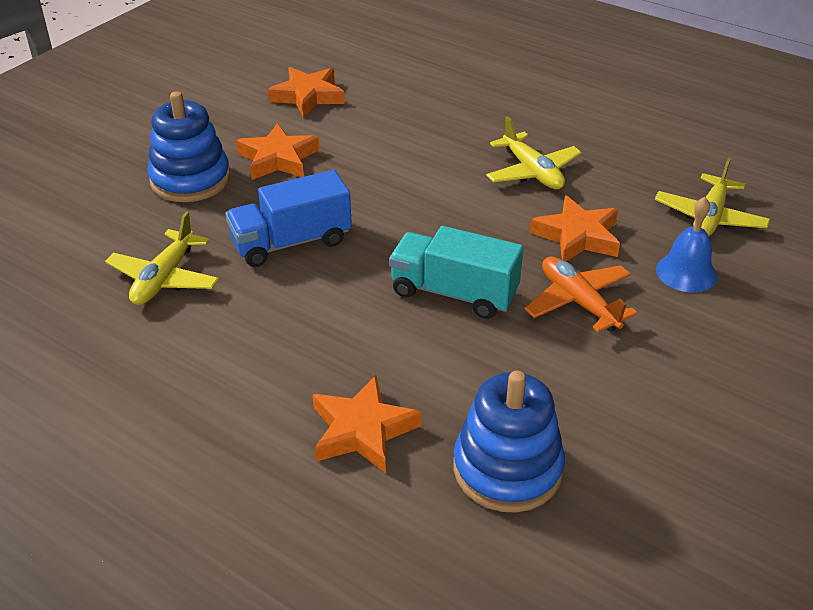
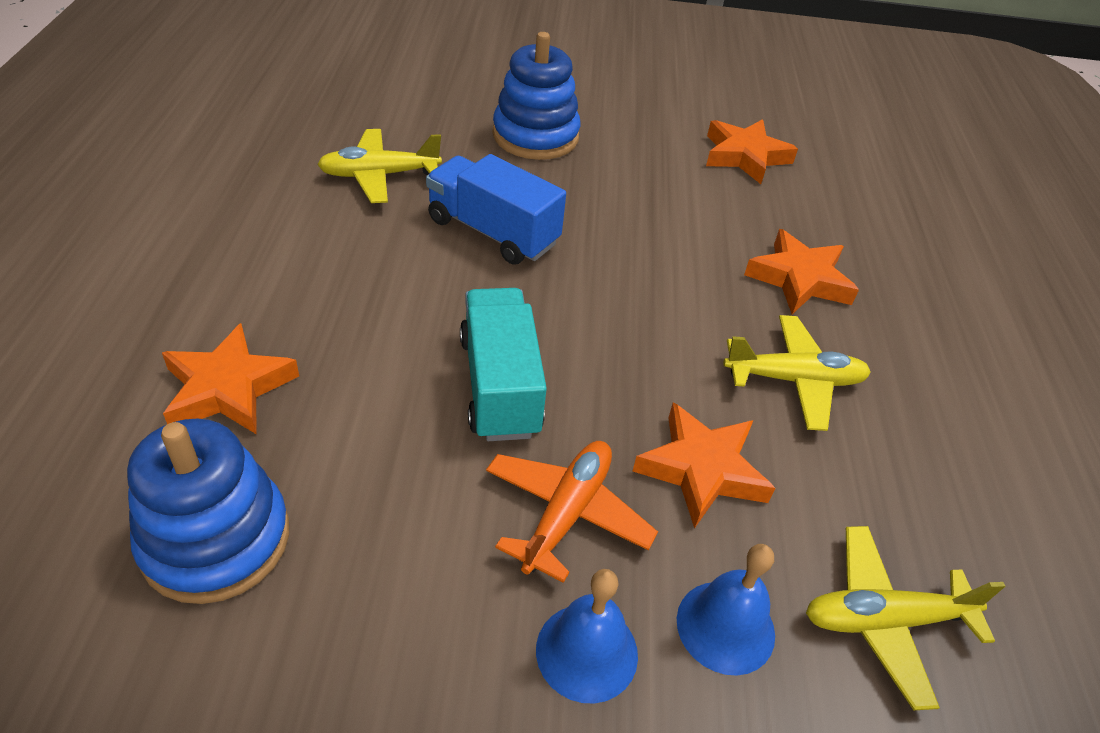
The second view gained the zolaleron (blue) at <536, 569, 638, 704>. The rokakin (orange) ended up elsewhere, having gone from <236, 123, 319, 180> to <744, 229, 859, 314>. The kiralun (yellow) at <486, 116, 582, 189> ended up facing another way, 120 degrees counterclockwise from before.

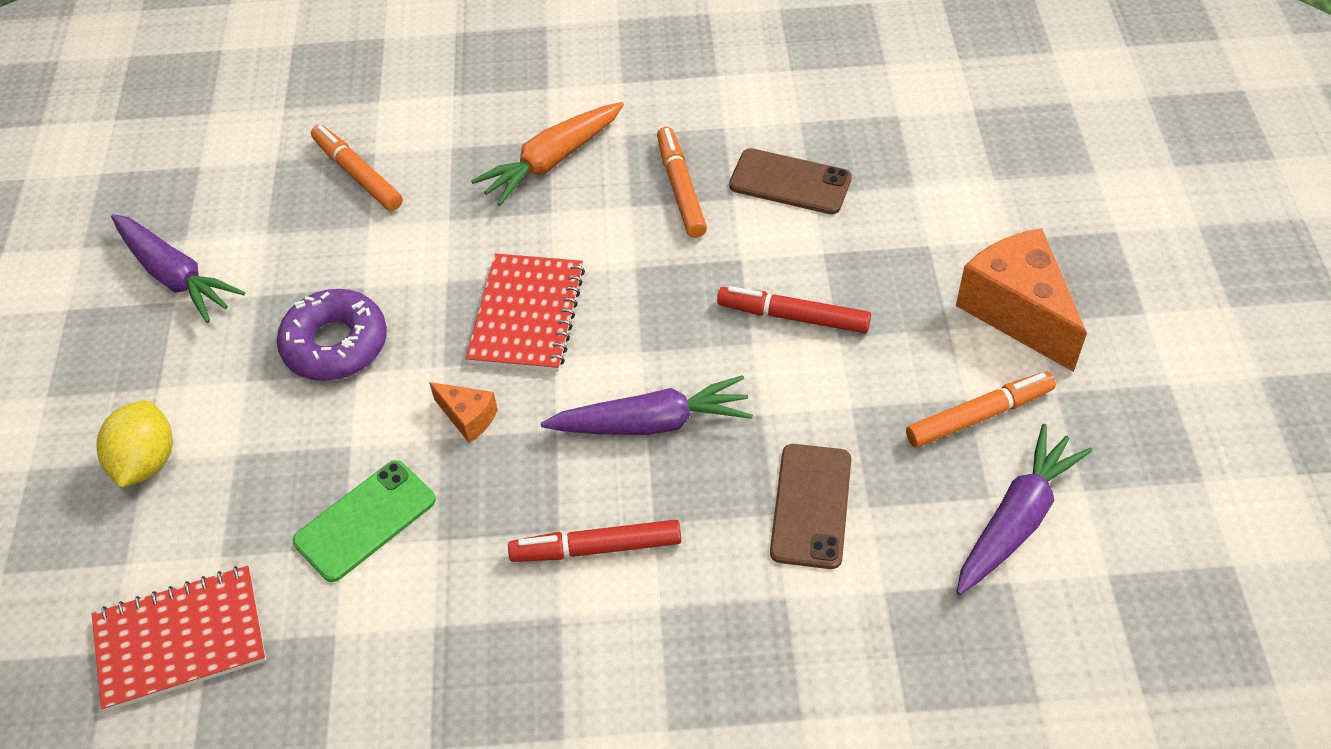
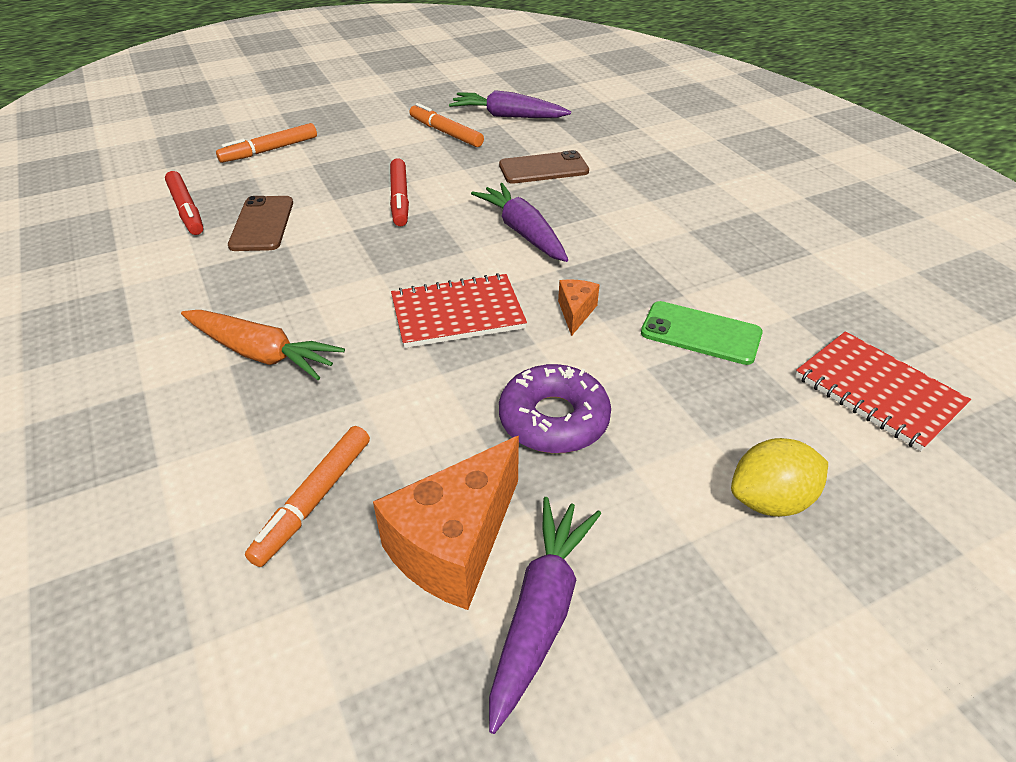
The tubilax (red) ended up elsewhere, having gone from <508, 520, 681, 562> to <165, 171, 203, 235>. The tubilax (orange) ended up elsewhere, having gone from <657, 127, 707, 238> to <216, 123, 317, 163>. The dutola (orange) ended up elsewhere, having gone from <956, 228, 1087, 372> to <373, 436, 519, 610>.

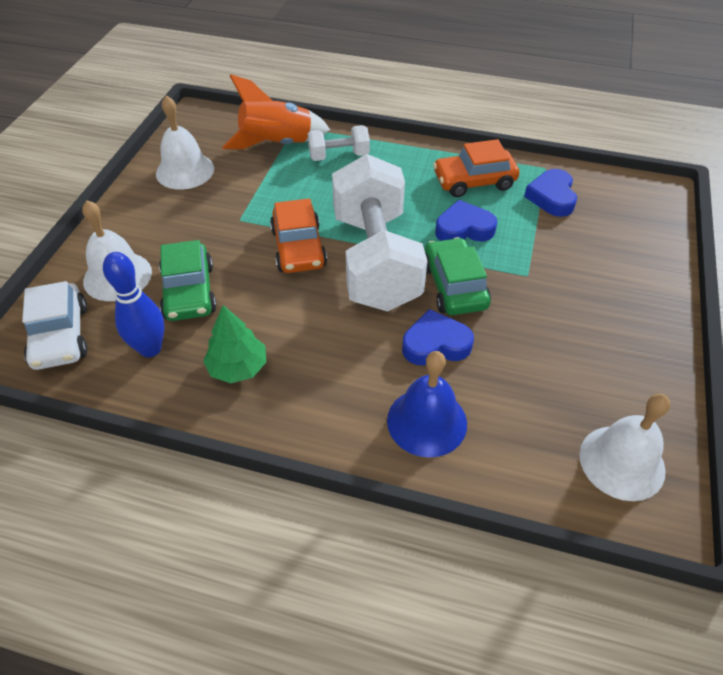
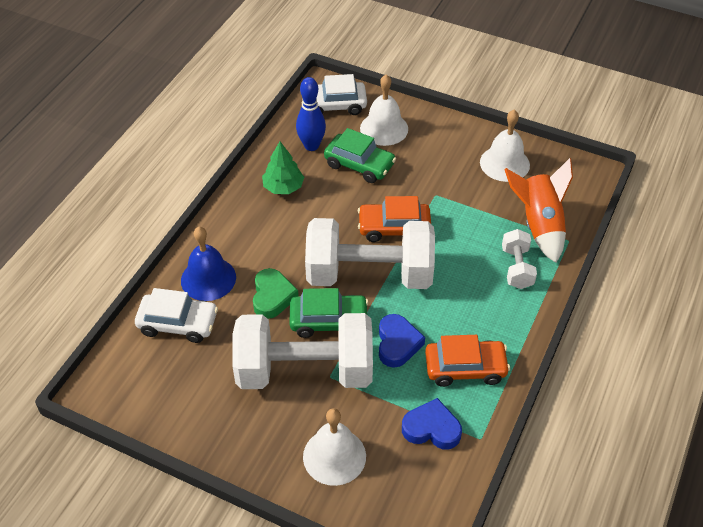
The second view gained the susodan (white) at <135, 288, 218, 343>. The second view gained the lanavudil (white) at <232, 313, 373, 389>. The zolaleron (white) ended up elsewhere, having gone from <579, 394, 670, 501> to <303, 408, 366, 486>. What was the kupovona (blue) at <402, 309, 474, 365> turned into the kupovona (green) at <253, 268, 299, 319>. The susodan (green) at <159, 240, 217, 321> ended up facing another way, 150 degrees counterclockwise from before. The susodan (orange) at <433, 139, 519, 197> ended up facing another way, 90 degrees clockwise from before.

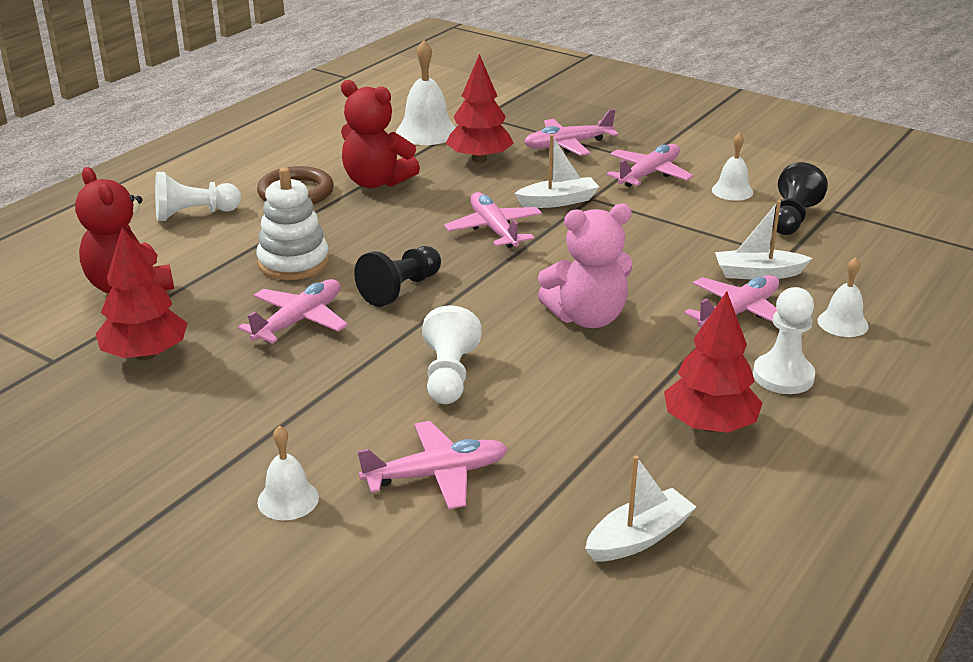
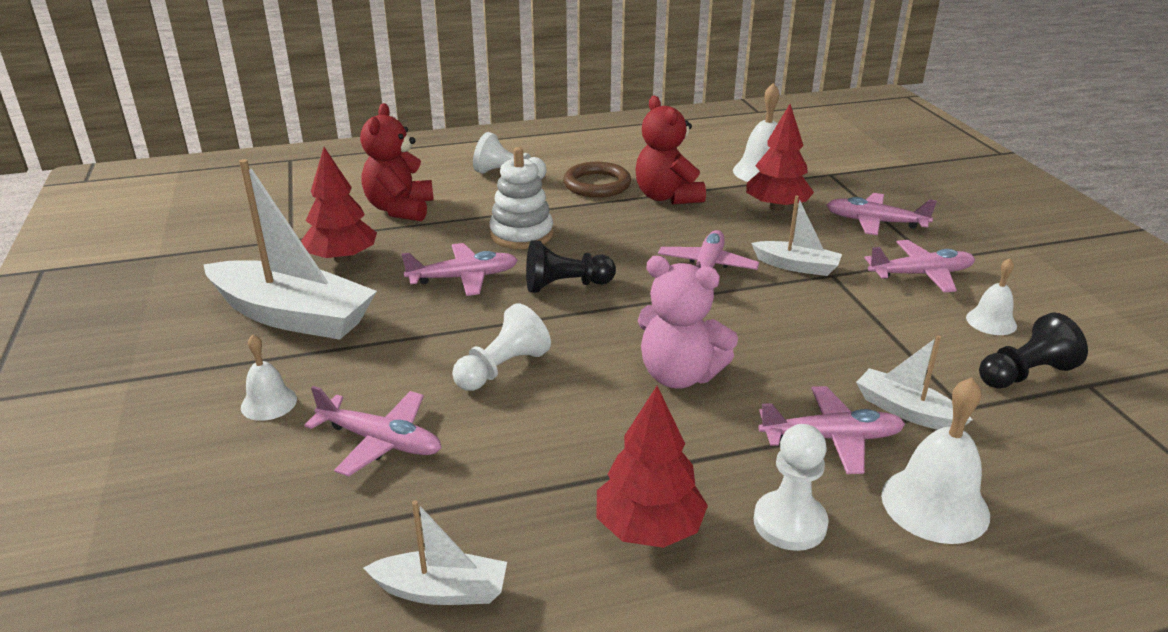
The second view gained the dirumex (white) at <203, 159, 377, 340>. The size of the zolaleron (white) at <817, 257, 869, 337> changed by a factor of 1.66.

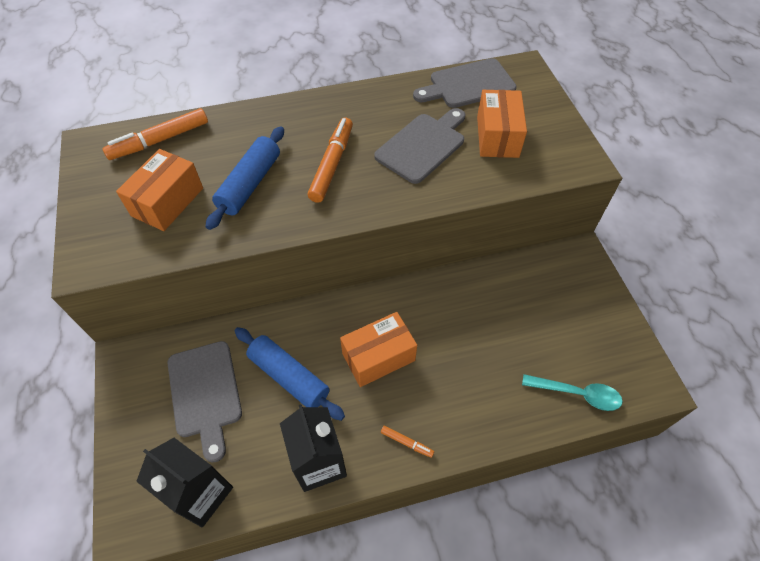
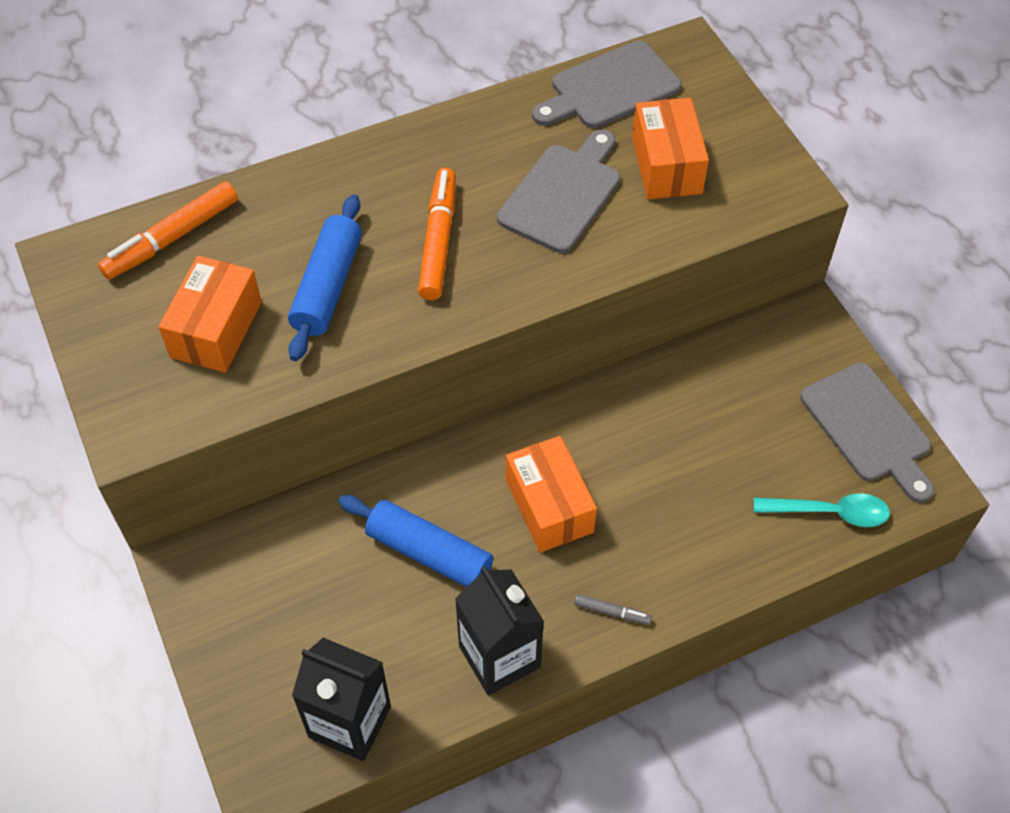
The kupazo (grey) ended up elsewhere, having gone from <167, 341, 242, 463> to <800, 363, 934, 503>. What was the tubilax (orange) at <381, 426, 434, 458> turned into the tubilax (grey) at <574, 594, 652, 625>. The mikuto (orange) at <340, 312, 417, 387> ended up facing another way, 75 degrees counterclockwise from before.

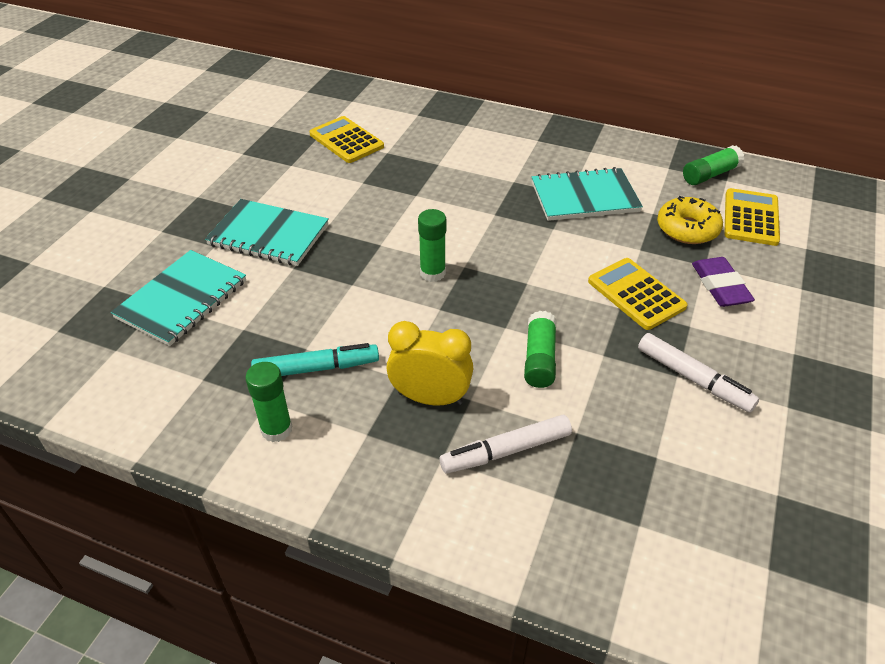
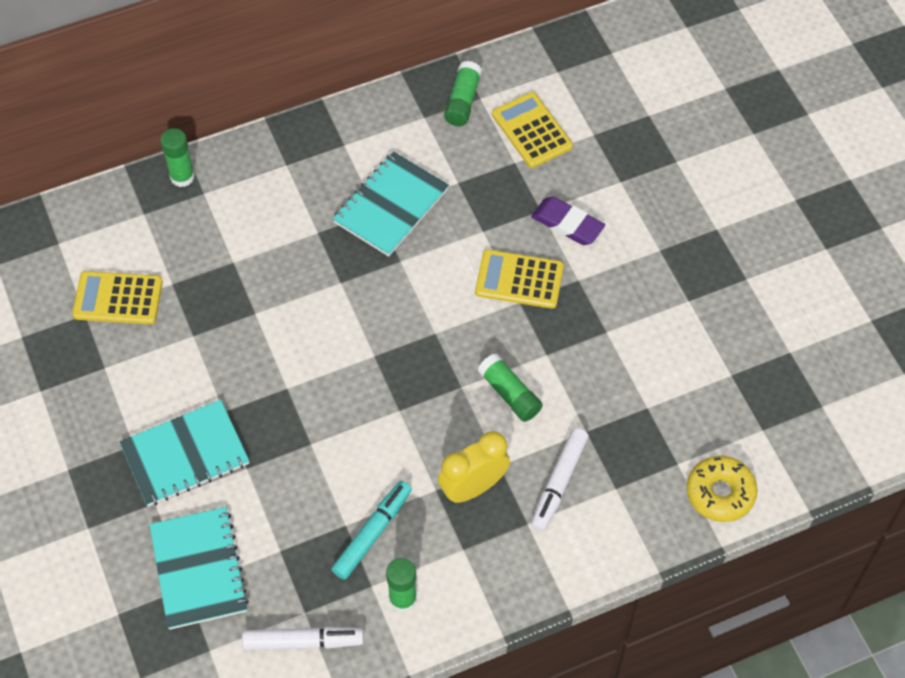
The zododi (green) ended up elsewhere, having gone from <418, 209, 446, 282> to <160, 128, 195, 187>. The tubilax (white) ended up elsewhere, having gone from <638, 333, 759, 413> to <242, 627, 364, 650>. The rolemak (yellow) ended up elsewhere, having gone from <657, 196, 723, 244> to <687, 456, 758, 522>.

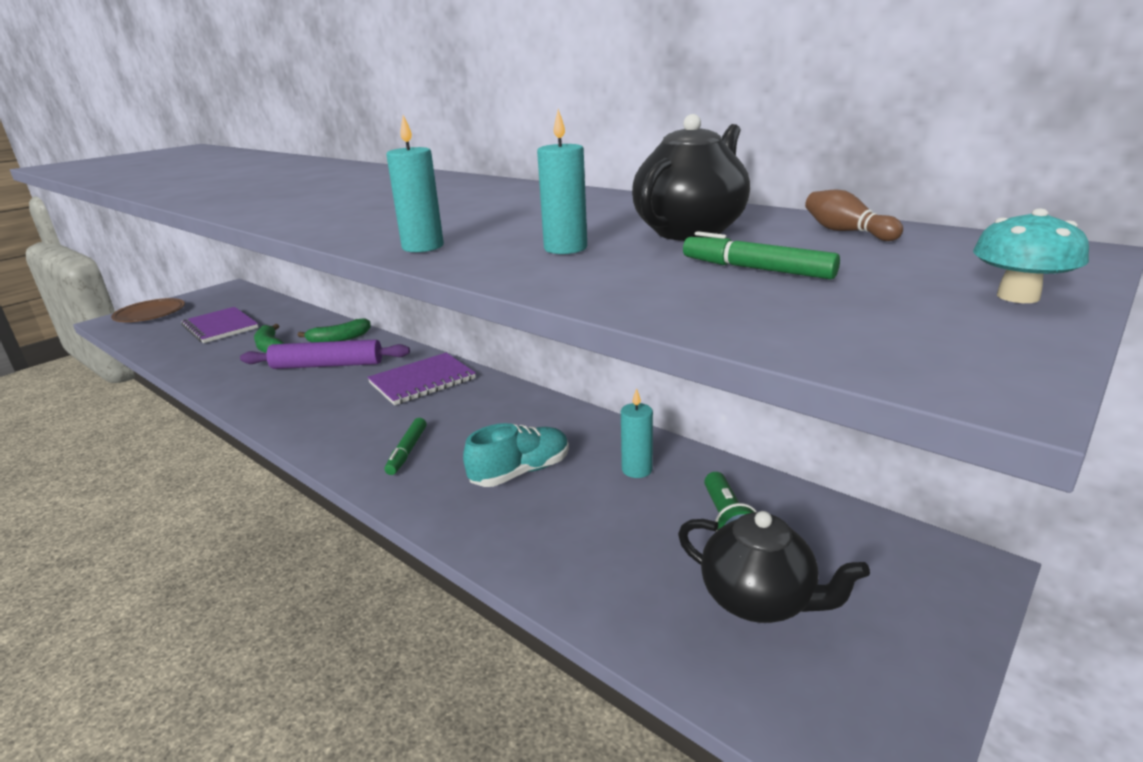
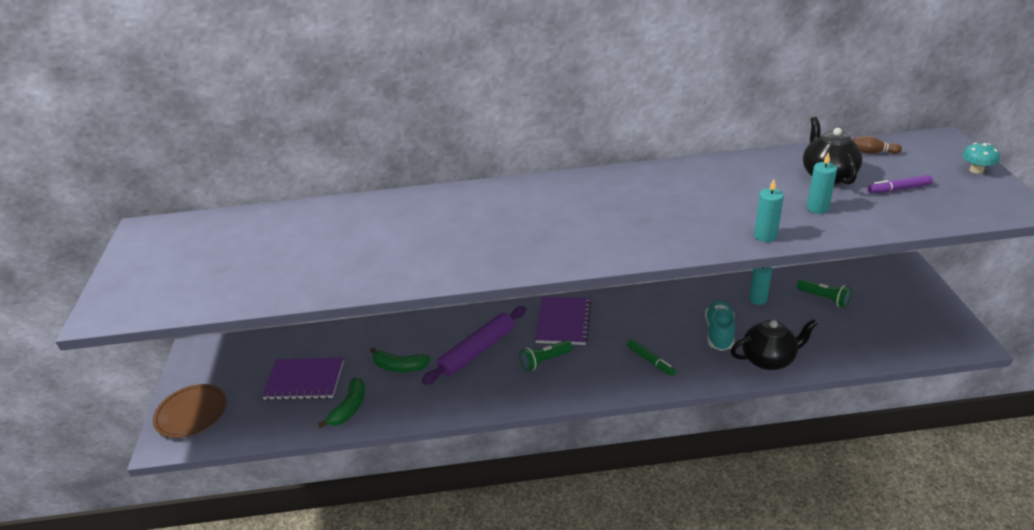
The second view gained the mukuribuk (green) at <519, 340, 573, 371>. The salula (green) ended up elsewhere, having gone from <297, 318, 371, 342> to <318, 378, 365, 428>. The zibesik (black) ended up elsewhere, having gone from <678, 511, 870, 623> to <731, 319, 817, 370>. What was the tubilax (green) at <683, 231, 840, 279> turned into the tubilax (purple) at <868, 175, 933, 193>.

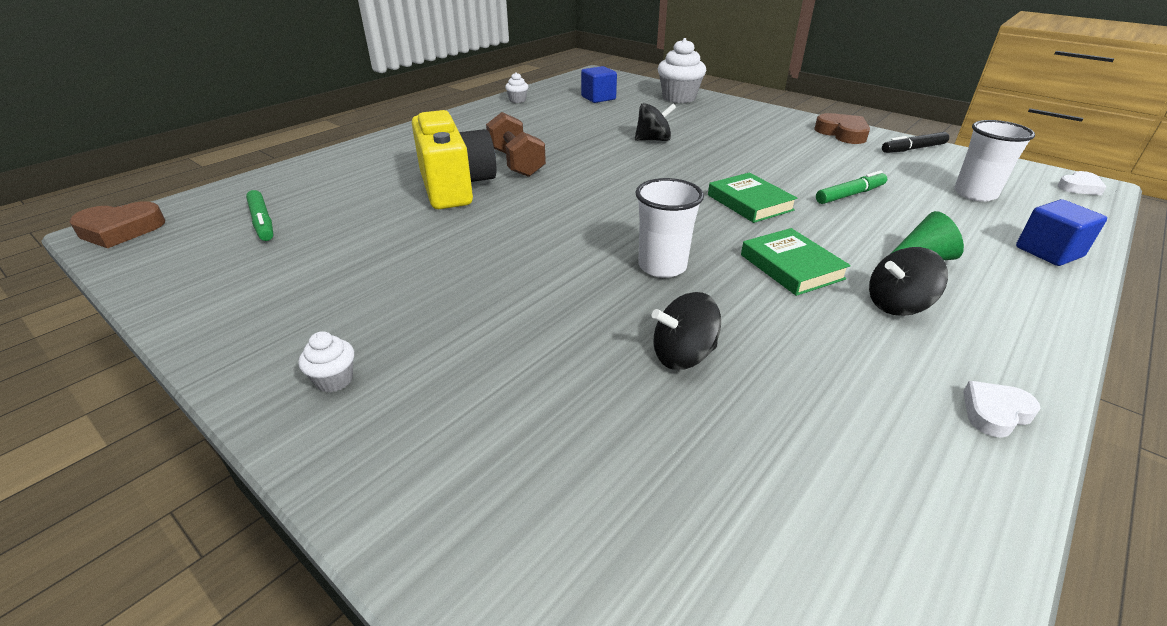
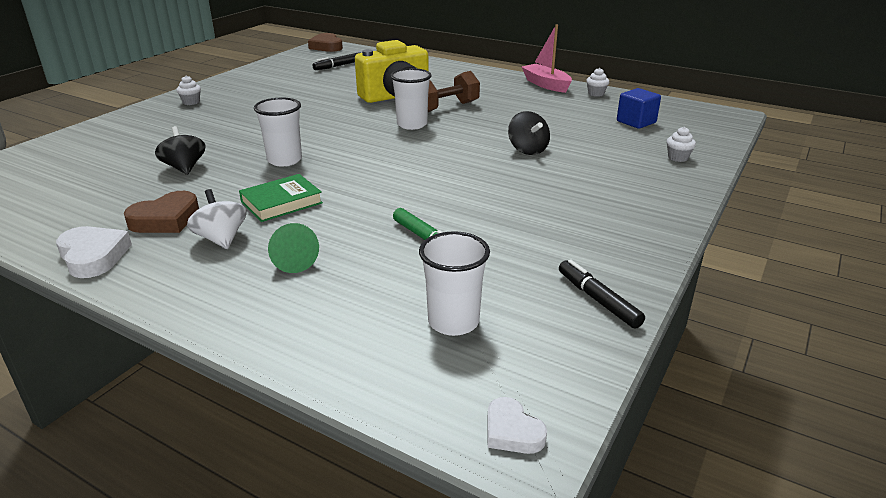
The second view lost the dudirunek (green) at <708, 173, 798, 223>. The second view lost the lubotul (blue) at <1016, 199, 1107, 266>. The second view gained the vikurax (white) at <390, 68, 432, 130>. The second view gained the dirumex (pink) at <522, 24, 572, 93>. The kupovona (brown) ended up elsewhere, having gone from <814, 113, 870, 144> to <124, 191, 199, 233>. What was the tubilax (green) at <246, 190, 274, 241> turned into the tubilax (black) at <312, 52, 360, 70>. What was the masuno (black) at <869, 247, 948, 316> turned into the masuno (white) at <187, 189, 247, 249>. The size of the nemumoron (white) at <658, 38, 706, 103> changed by a factor of 0.48. The size of the kupovona (white) at <963, 381, 1040, 438> changed by a factor of 1.59.

